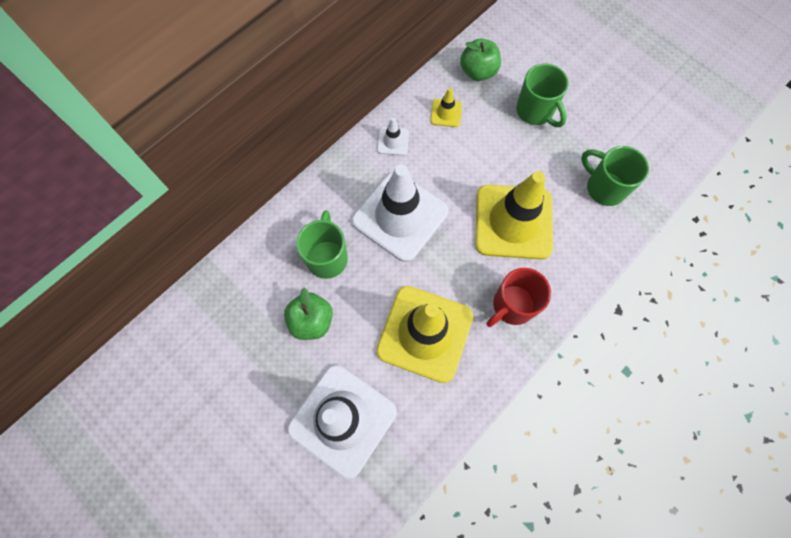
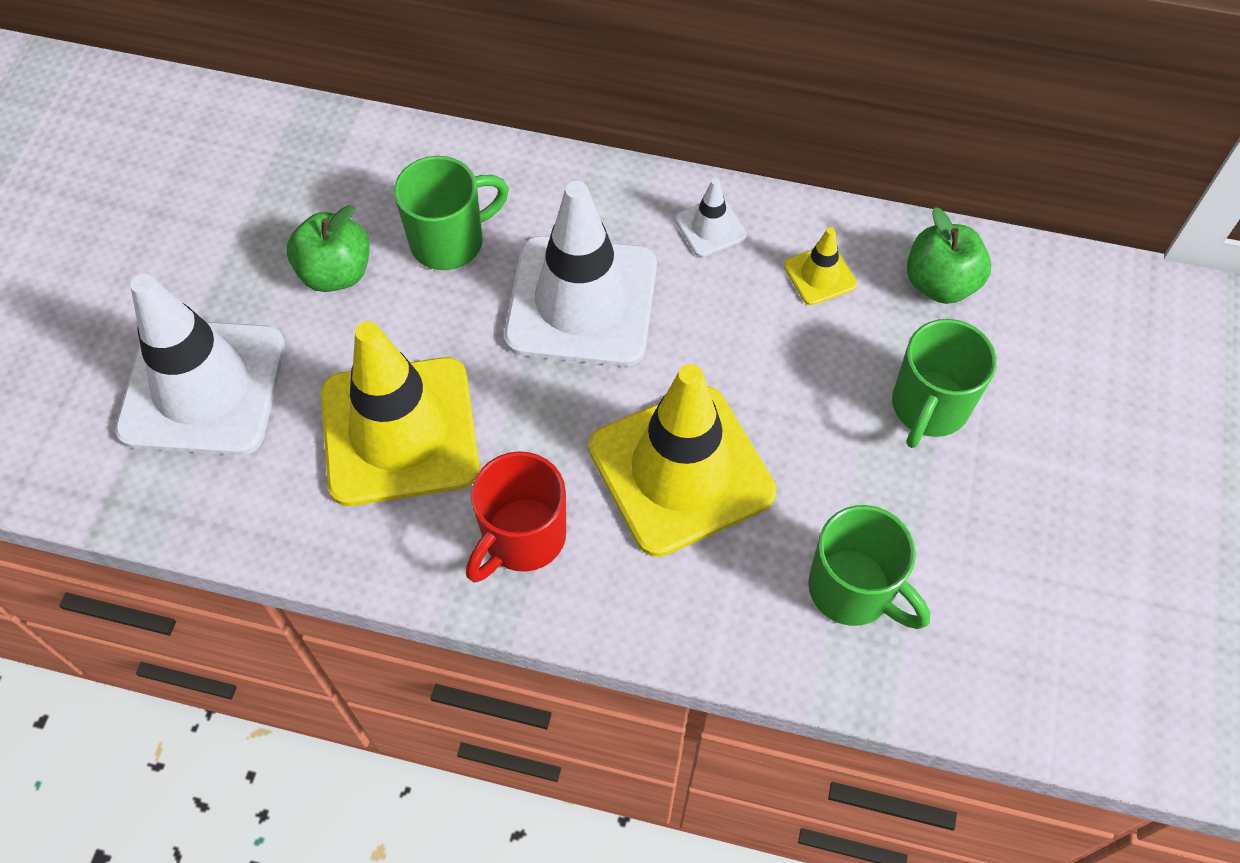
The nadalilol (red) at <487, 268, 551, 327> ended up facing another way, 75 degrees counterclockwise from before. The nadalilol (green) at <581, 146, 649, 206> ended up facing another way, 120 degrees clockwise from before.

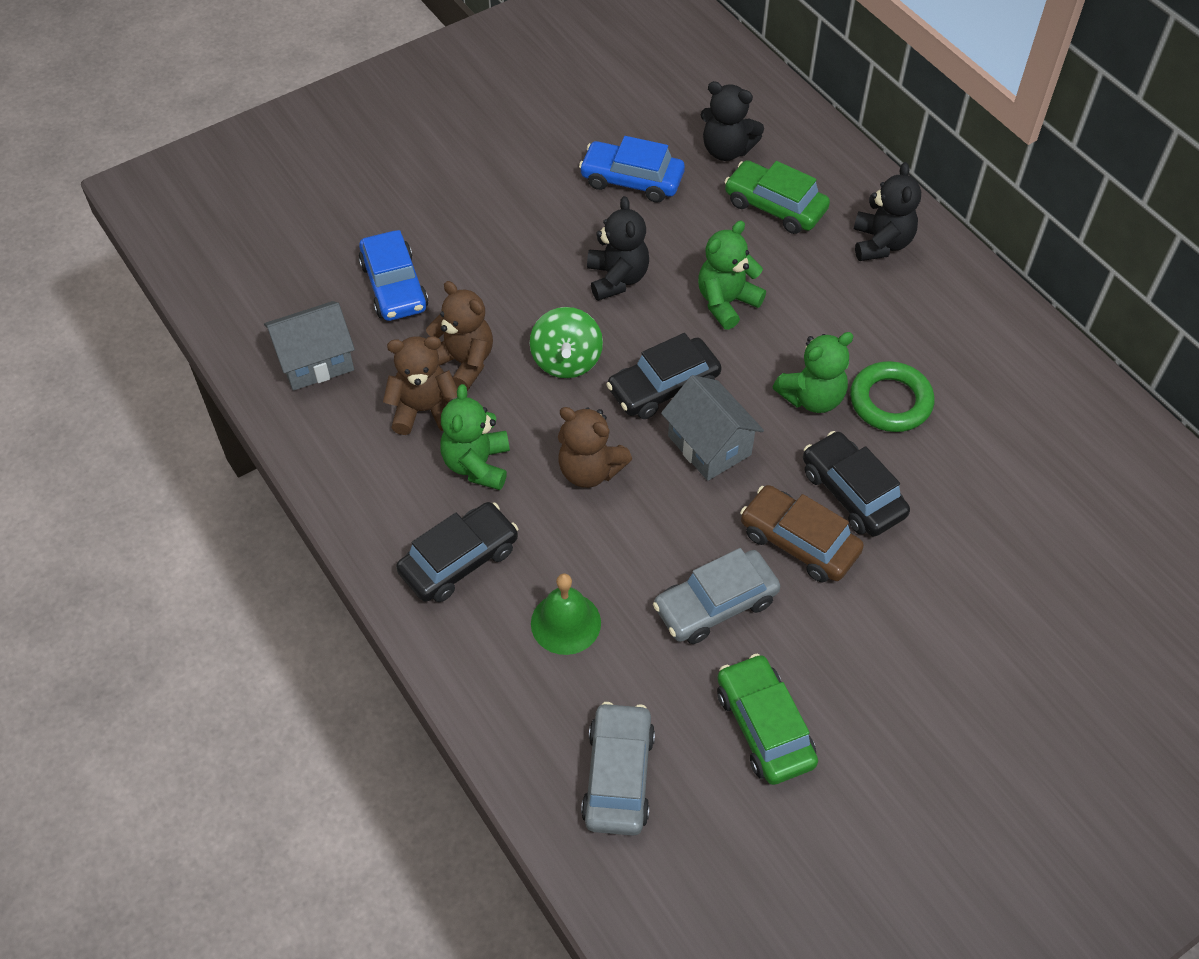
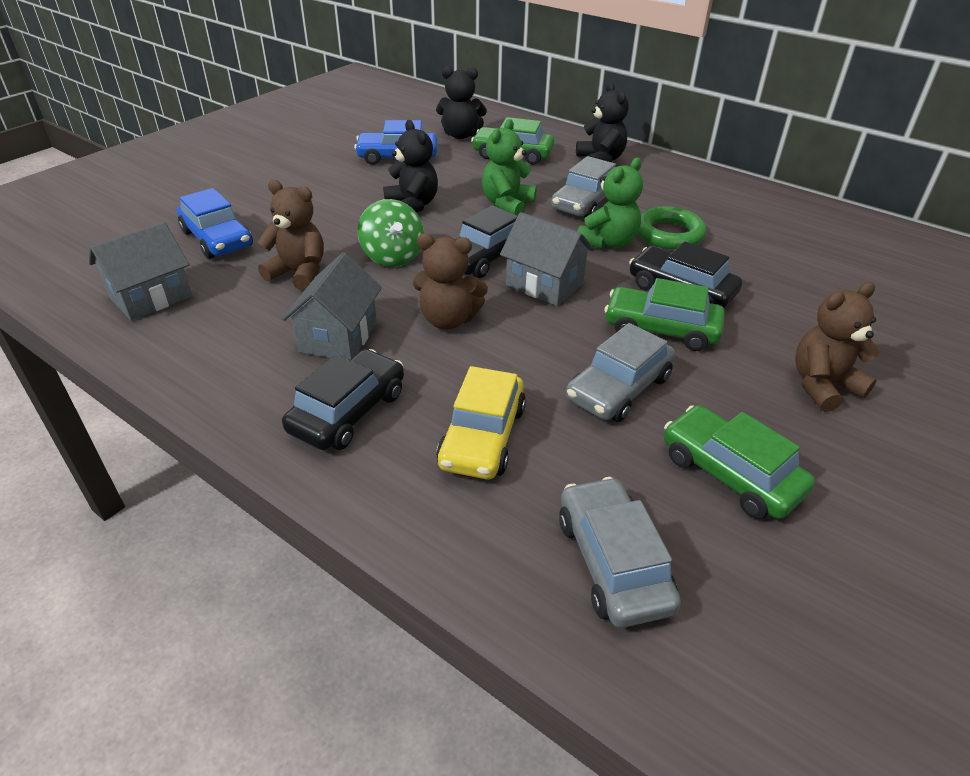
The second view gained the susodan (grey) at <551, 156, 616, 217>. The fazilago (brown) ended up elsewhere, having gone from <383, 336, 457, 435> to <795, 282, 880, 412>. Where the fazilago (green) stood at <440, 384, 510, 490>, the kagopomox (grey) came to stand at <282, 252, 382, 360>. Where the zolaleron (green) stood at <531, 574, 601, 655>, the susodan (yellow) came to stand at <436, 366, 526, 479>. What was the susodan (brown) at <740, 485, 864, 582> turned into the susodan (green) at <604, 278, 725, 351>.

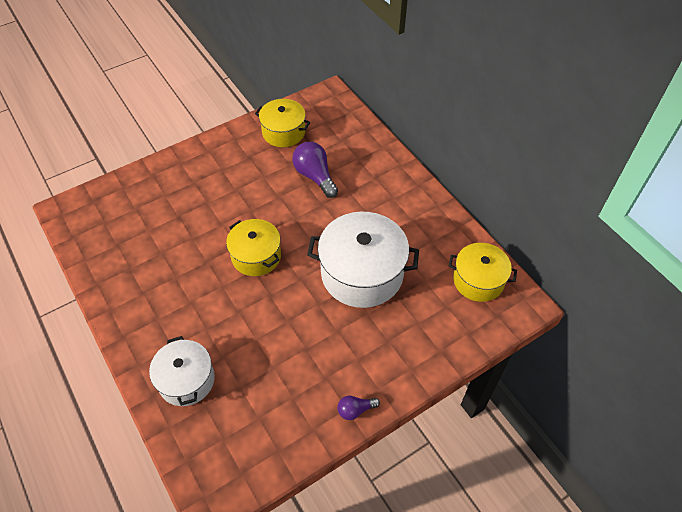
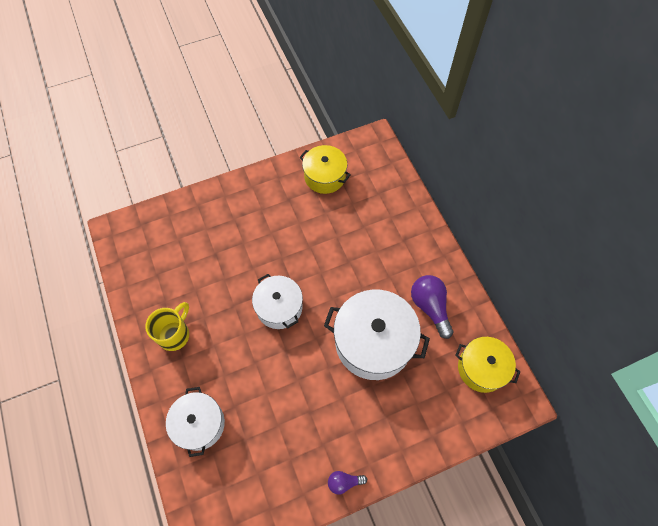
The second view gained the nadalilol (yellow) at <145, 302, 189, 351>. The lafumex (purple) ended up elsewhere, having gone from <292, 142, 338, 198> to <411, 275, 453, 339>. What was the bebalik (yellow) at <226, 219, 281, 276> turned into the bebalik (white) at <252, 274, 303, 329>.

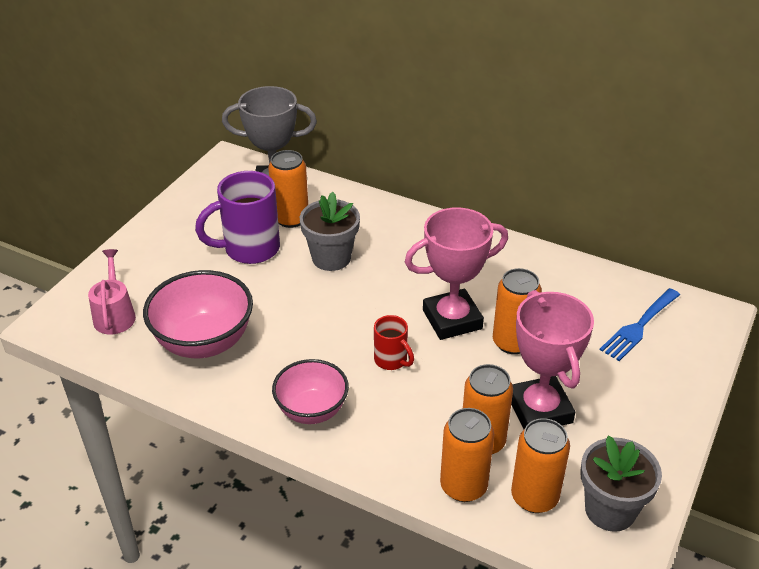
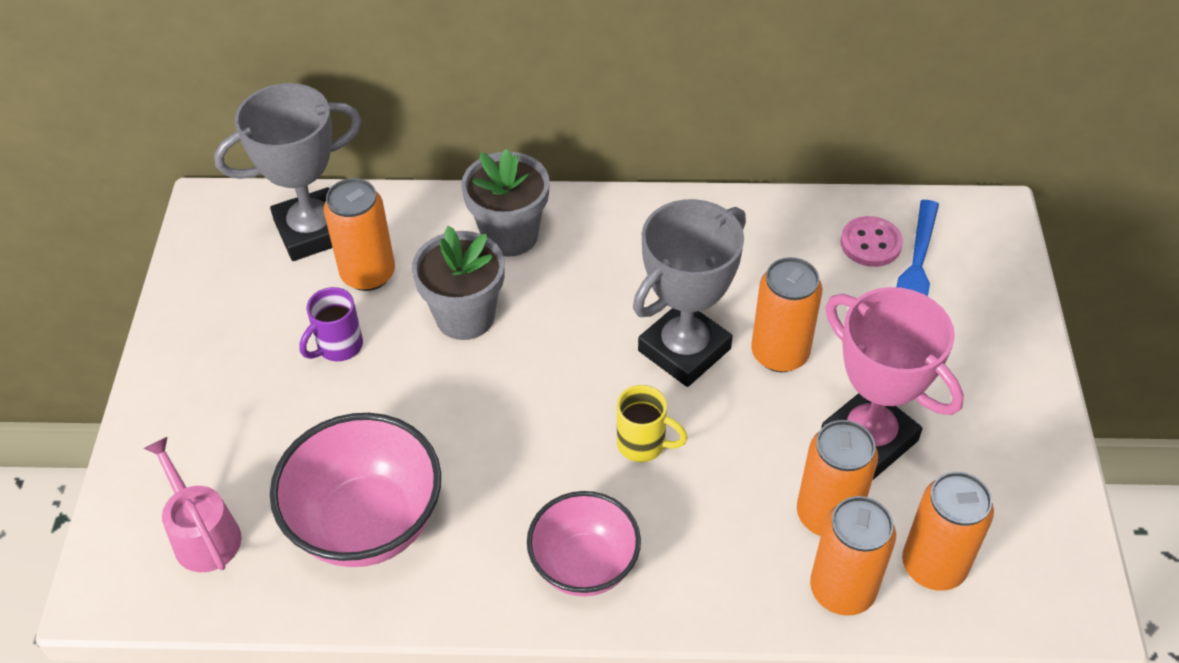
The second view gained the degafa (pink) at <840, 216, 903, 267>. The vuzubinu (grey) ended up elsewhere, having gone from <580, 435, 662, 532> to <461, 149, 550, 257>. What was the nadalilol (red) at <374, 315, 414, 370> turned into the nadalilol (yellow) at <617, 385, 688, 462>. What was the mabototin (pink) at <405, 207, 508, 340> turned into the mabototin (grey) at <633, 199, 746, 387>. The size of the nadalilol (purple) at <195, 171, 280, 264> changed by a factor of 0.54.

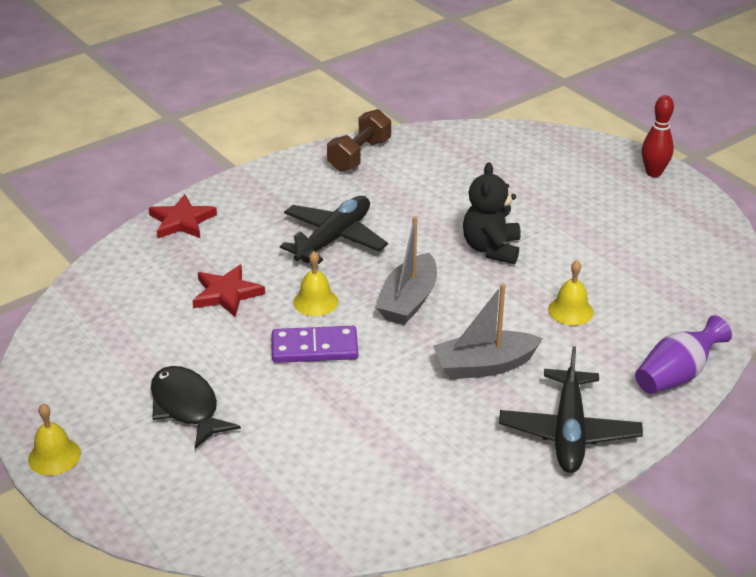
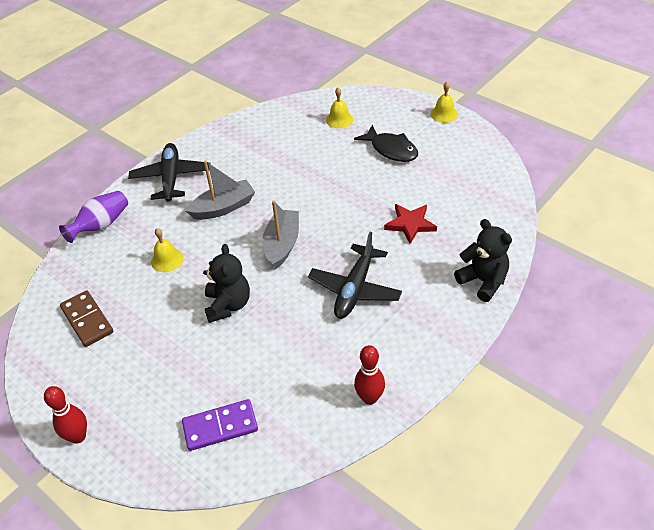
The second view gained the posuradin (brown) at <60, 291, 113, 347>. The posuradin (purple) ended up elsewhere, having gone from <272, 326, 358, 363> to <182, 399, 258, 451>. The zolaleron (yellow) ended up elsewhere, having gone from <293, 251, 338, 316> to <326, 88, 353, 128>. Where the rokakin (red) stood at <149, 194, 217, 238>, the fazilago (black) came to stand at <454, 219, 512, 302>. Where the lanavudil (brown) stood at <327, 109, 391, 172>, the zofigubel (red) came to stand at <354, 345, 385, 405>.

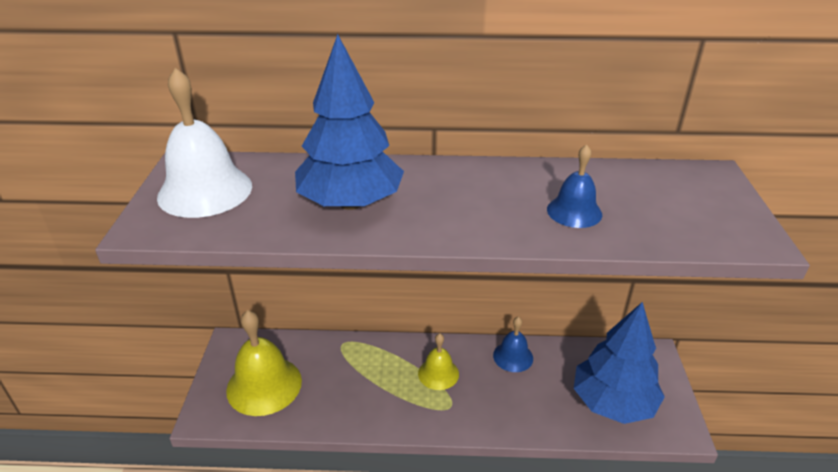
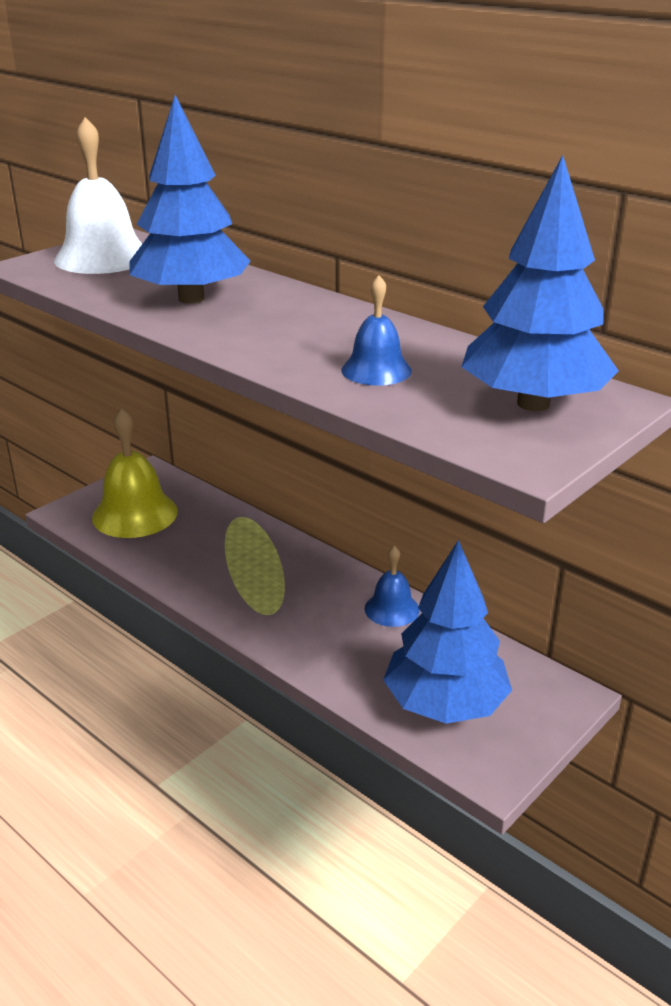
The second view lost the zolaleron (yellow) at <418, 333, 459, 390>. The second view gained the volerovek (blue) at <461, 155, 619, 411>.

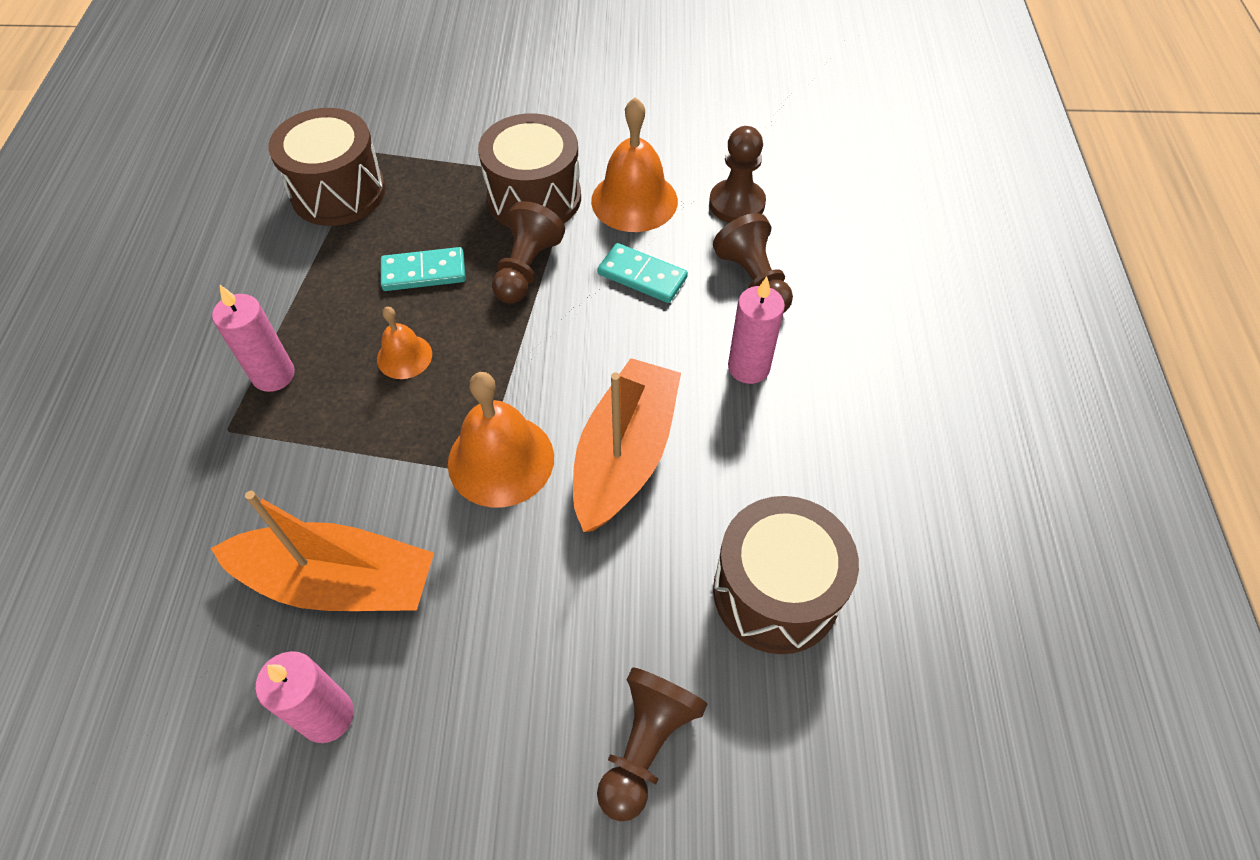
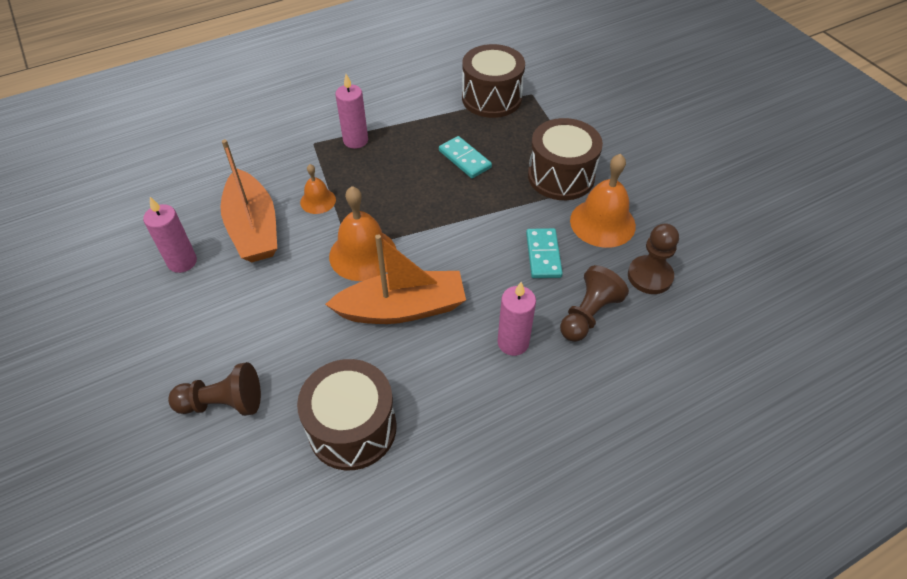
The second view lost the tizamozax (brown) at <492, 201, 565, 304>. The zolaleron (orange) ended up elsewhere, having gone from <377, 307, 432, 379> to <300, 164, 336, 214>.

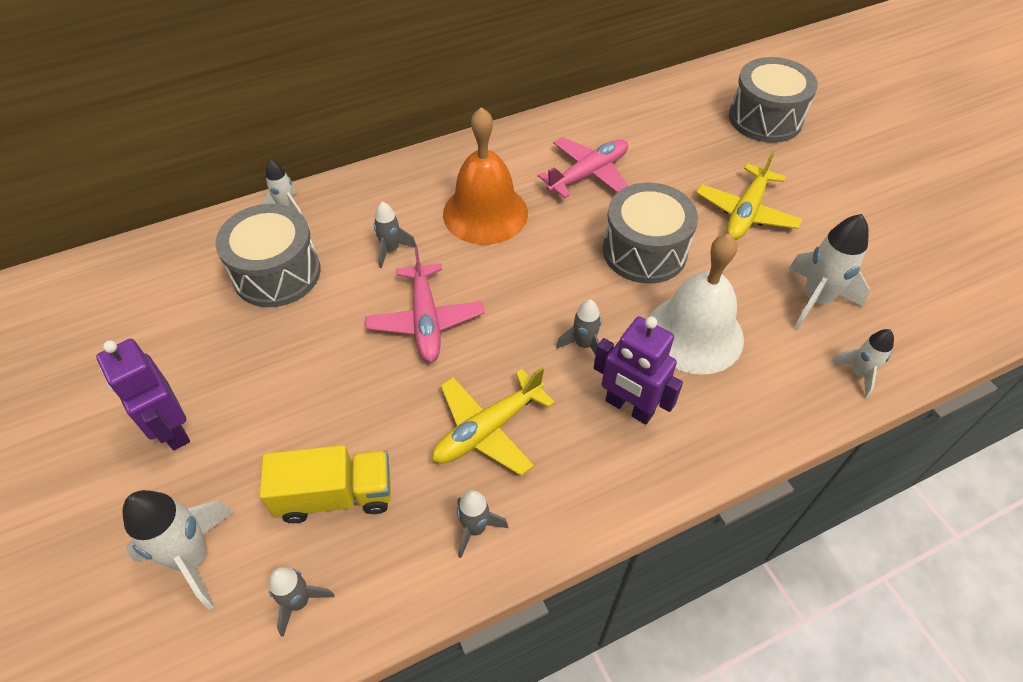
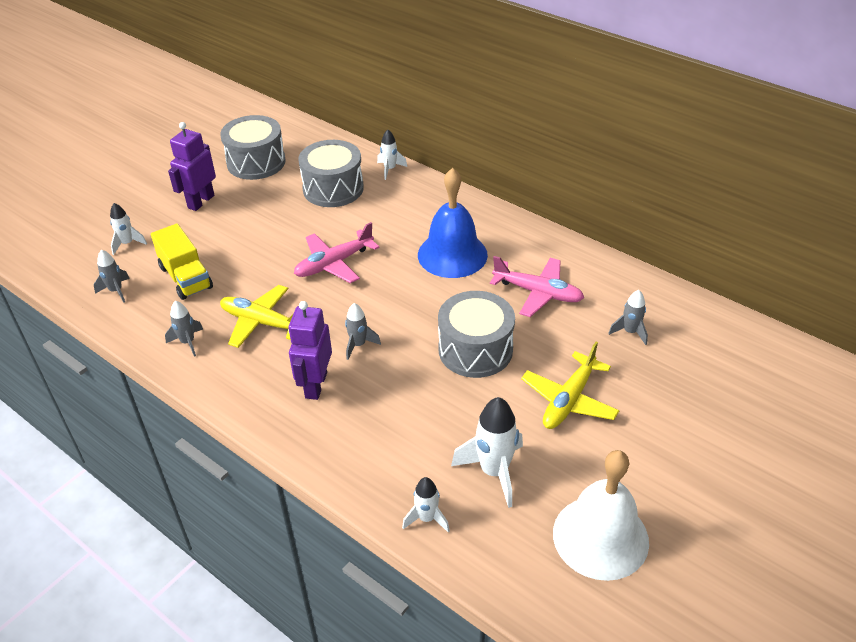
The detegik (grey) ended up elsewhere, having gone from <374, 202, 417, 268> to <608, 290, 648, 345>. The zolaleron (white) ended up elsewhere, having gone from <649, 234, 744, 375> to <553, 450, 649, 581>. The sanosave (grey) ended up elsewhere, having gone from <729, 57, 818, 143> to <220, 115, 286, 180>. What was the zolaleron (orange) at <443, 107, 528, 245> turned into the zolaleron (blue) at <418, 168, 488, 278>. The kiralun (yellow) at <696, 151, 802, 240> ended up facing another way, 60 degrees counterclockwise from before. The size of the detegik (white) at <122, 490, 234, 610> changed by a factor of 0.58.

